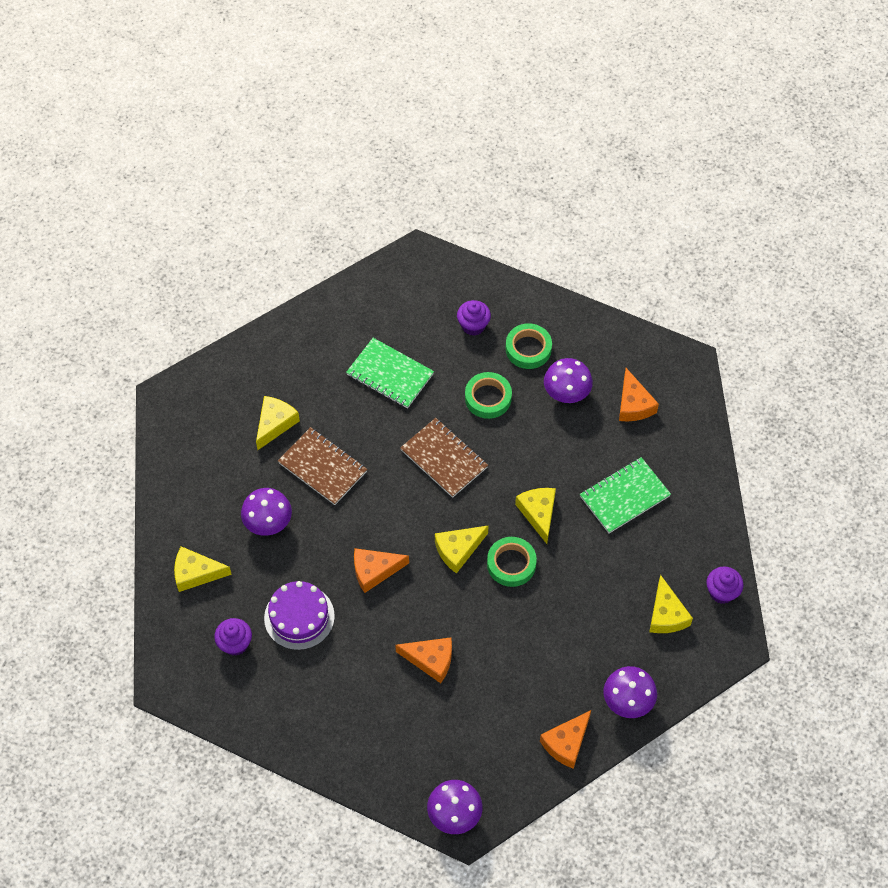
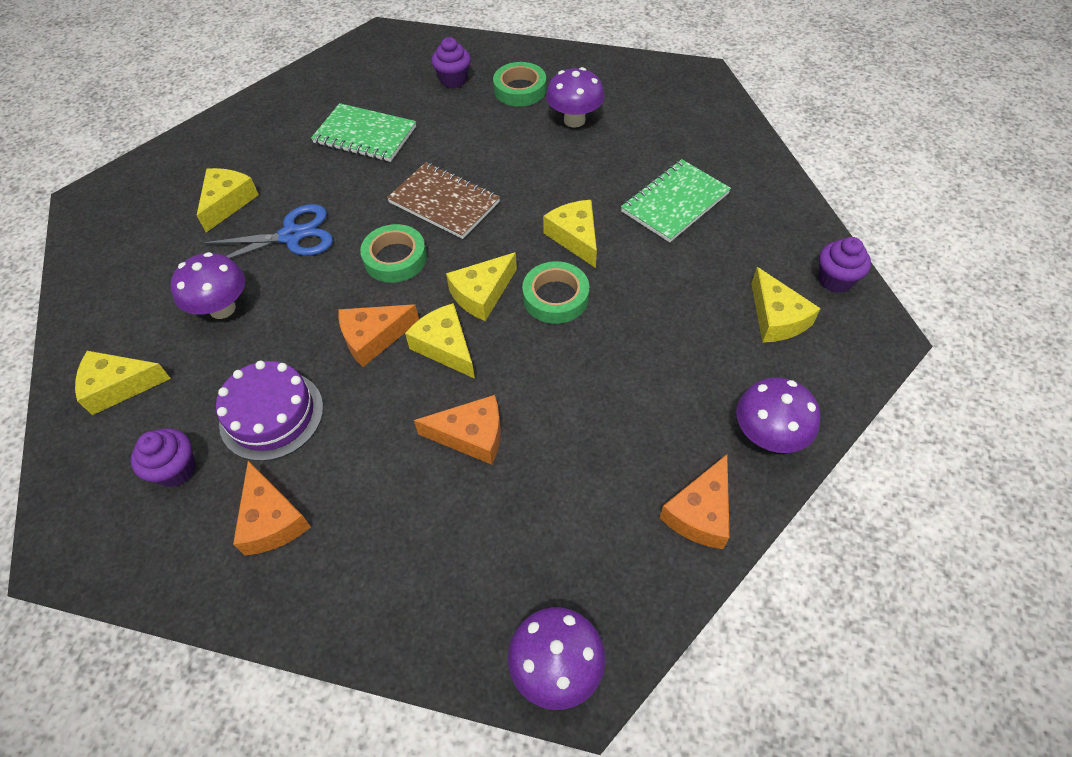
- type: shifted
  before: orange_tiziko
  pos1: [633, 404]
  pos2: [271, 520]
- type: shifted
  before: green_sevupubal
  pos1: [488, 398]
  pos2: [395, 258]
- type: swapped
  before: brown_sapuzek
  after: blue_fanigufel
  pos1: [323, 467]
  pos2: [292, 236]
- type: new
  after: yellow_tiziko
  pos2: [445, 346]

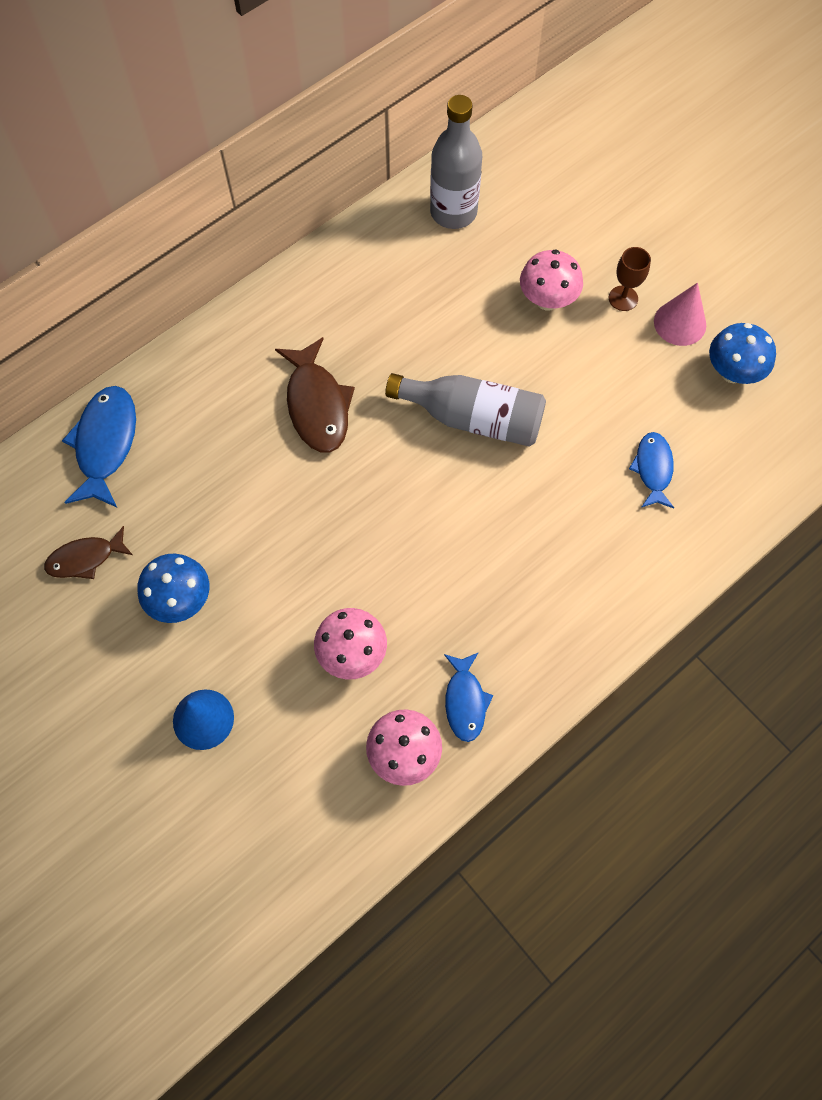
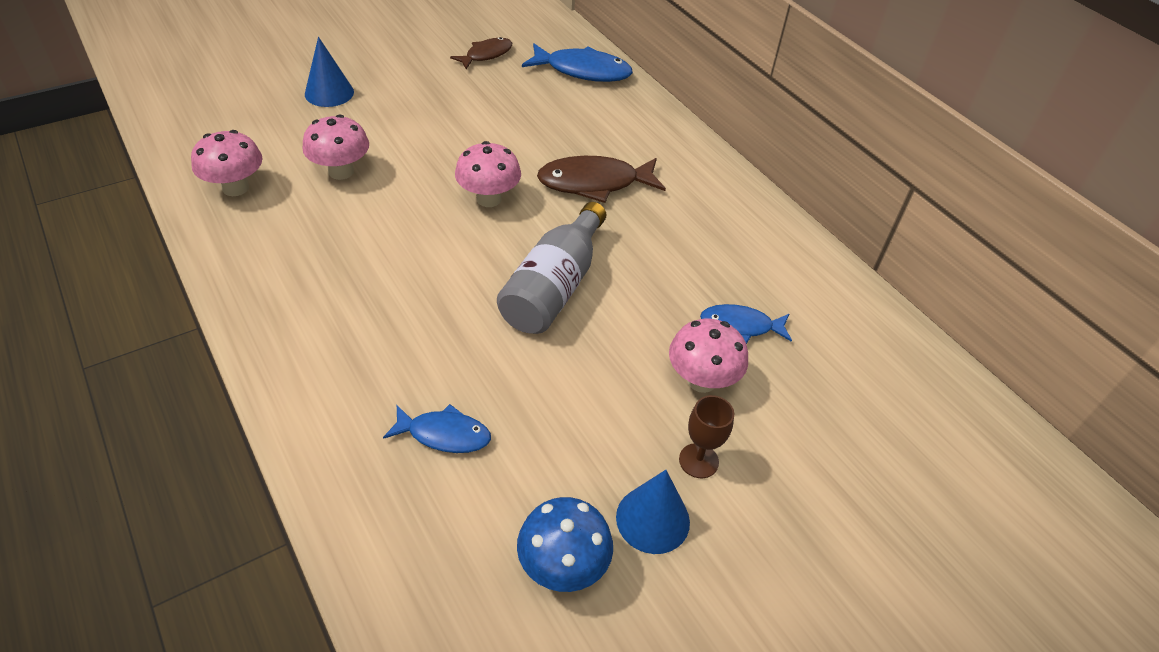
- type: gone
  before: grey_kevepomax
  pos1: [453, 212]
- type: repainted
  before: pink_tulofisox
  after: blue_tulofisox
  pos1: [680, 323]
  pos2: [653, 519]
- type: rotated
  before: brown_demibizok
  pos1: [85, 558]
  pos2: [486, 55]
  turn: 60
- type: gone
  before: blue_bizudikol
  pos1: [181, 600]
- type: shifted
  before: blue_demibizok
  pos1: [465, 701]
  pos2: [740, 326]
- type: new
  after: pink_bizudikol
  pos2: [488, 199]

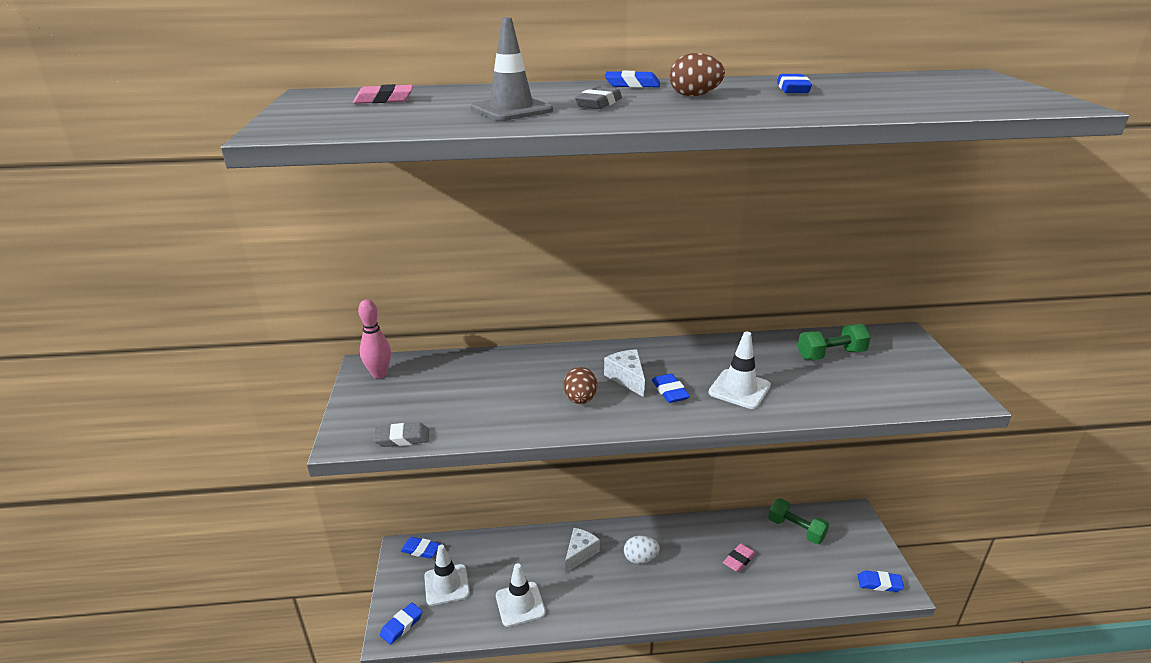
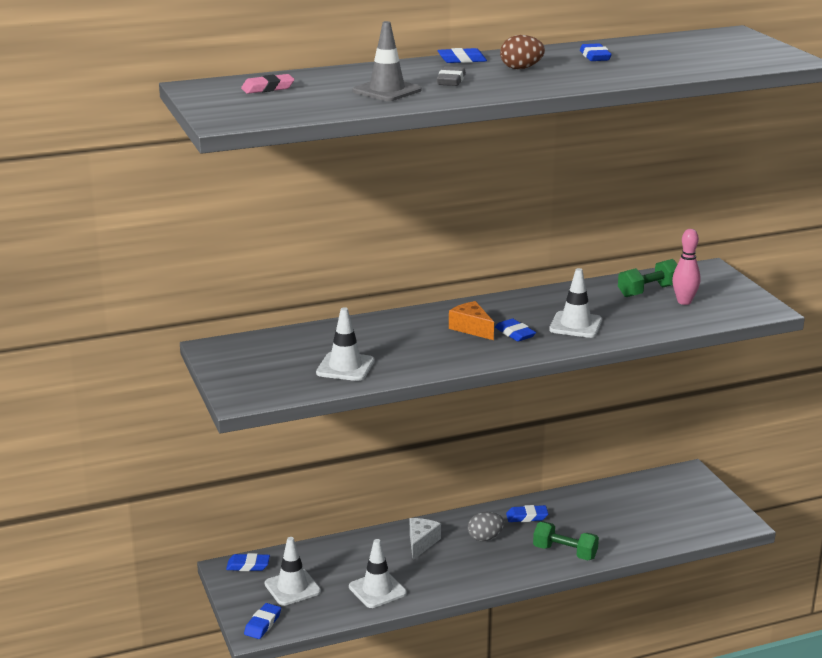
- type: shifted
  before: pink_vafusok
  pos1: [379, 374]
  pos2: [684, 302]
- type: repainted
  before: white_tiziko
  after: orange_tiziko
  pos1: [627, 378]
  pos2: [471, 328]
- type: gone
  before: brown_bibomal
  pos1: [580, 400]
- type: gone
  before: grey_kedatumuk
  pos1: [402, 438]
- type: shifted
  before: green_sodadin
  pos1: [796, 529]
  pos2: [565, 552]
- type: repainted
  before: white_bibomal
  after: grey_bibomal
  pos1: [640, 558]
  pos2: [485, 538]
- type: gone
  before: pink_kedatumuk
  pos1: [739, 560]
- type: shifted
  before: blue_kedatumuk
  pos1: [879, 583]
  pos2: [527, 517]
- type: new
  after: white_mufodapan
  pos2: [345, 367]

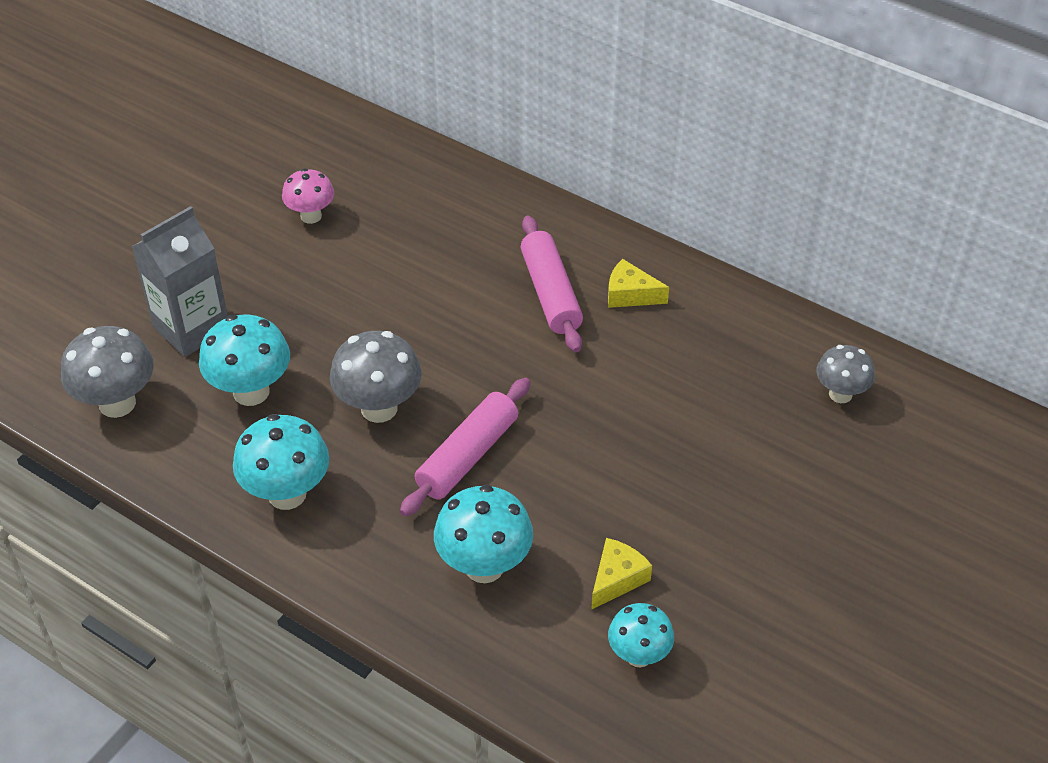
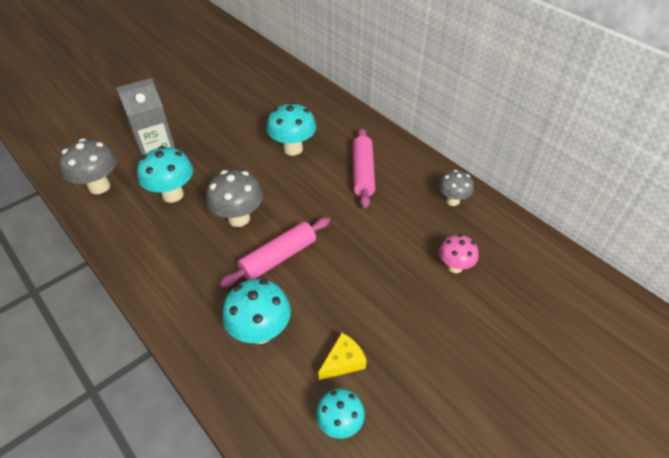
- type: shifted
  before: pink_bizudikol
  pos1: [311, 216]
  pos2: [454, 267]
- type: gone
  before: yellow_tiziko
  pos1: [630, 294]
- type: shifted
  before: grey_bizudikol
  pos1: [840, 394]
  pos2: [452, 200]
- type: shifted
  before: turquoise_bizudikol
  pos1: [287, 494]
  pos2: [293, 149]

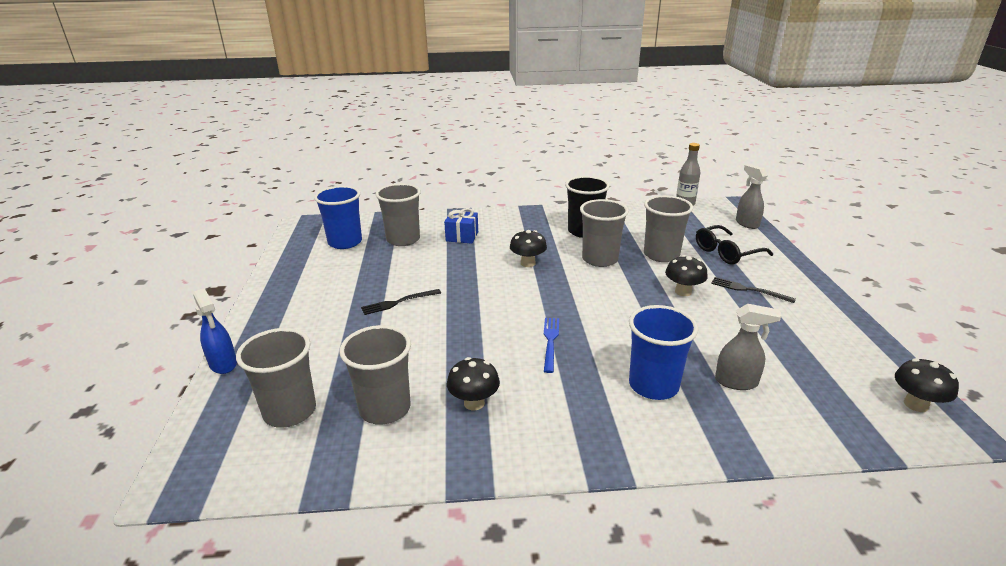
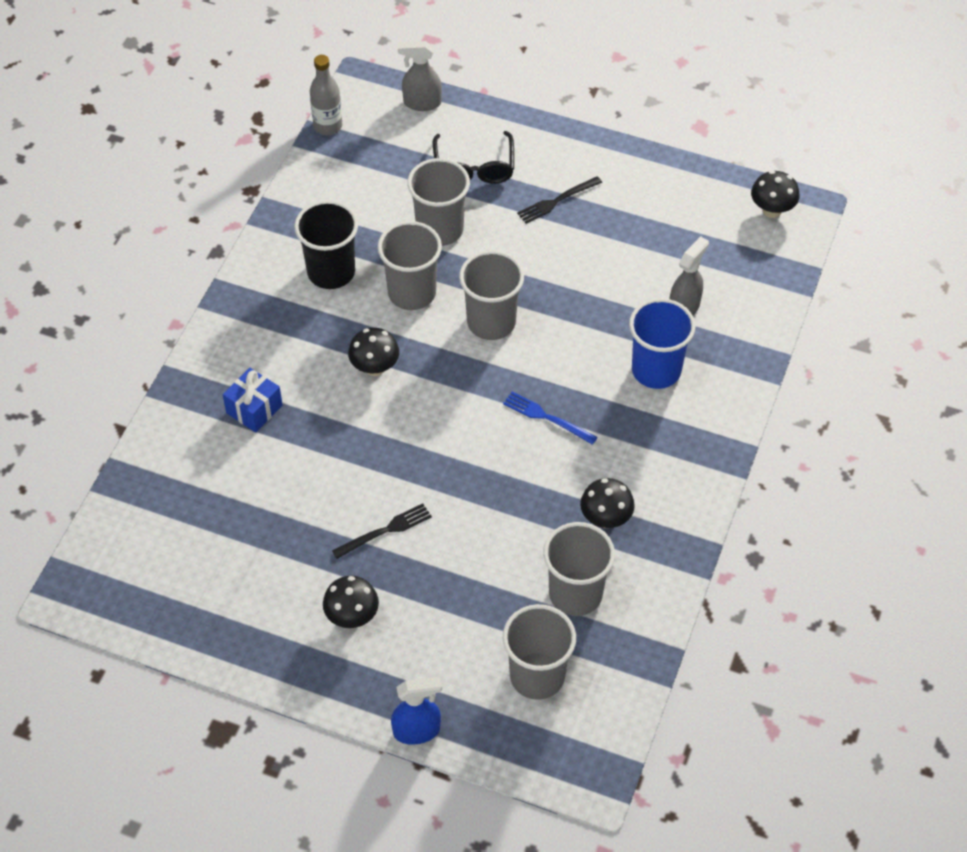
- type: shifted
  before: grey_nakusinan
  pos1: [403, 239]
  pos2: [491, 322]
- type: gone
  before: blue_nakusinan
  pos1: [345, 242]
- type: shifted
  before: black_bizudikol
  pos1: [683, 292]
  pos2: [352, 616]
- type: rotated
  before: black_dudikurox
  pos1: [398, 302]
  pos2: [385, 531]
  turn: -120

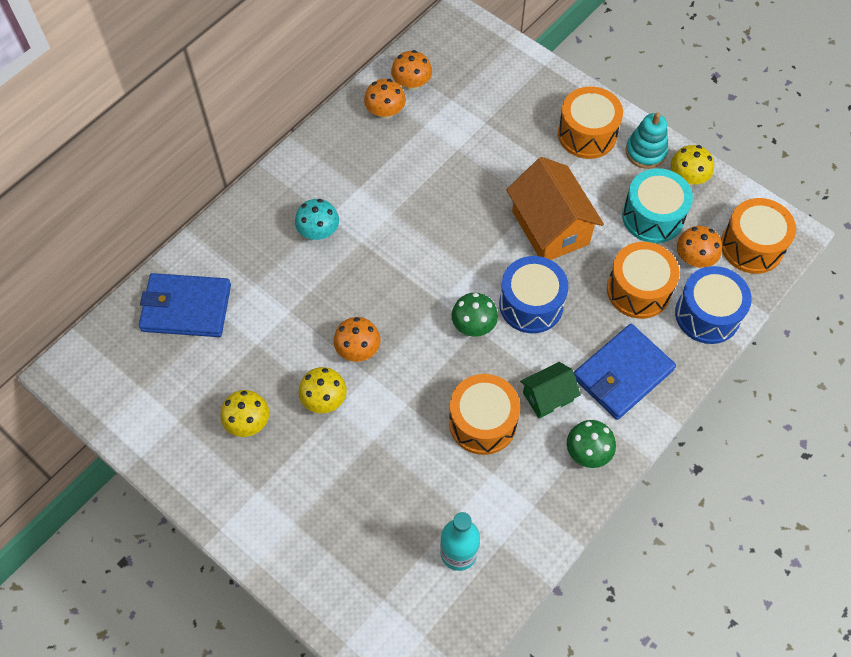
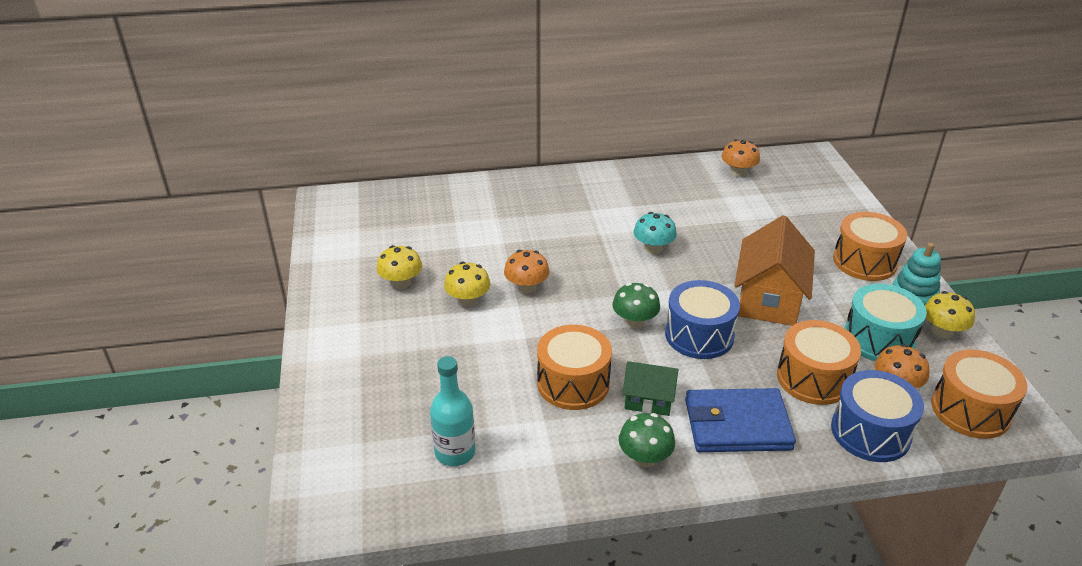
- type: gone
  before: orange_bizudikol
  pos1: [385, 111]
- type: shifted
  before: turquoise_bizudikol
  pos1: [318, 231]
  pos2: [653, 248]
- type: gone
  before: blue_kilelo
  pos1: [186, 308]

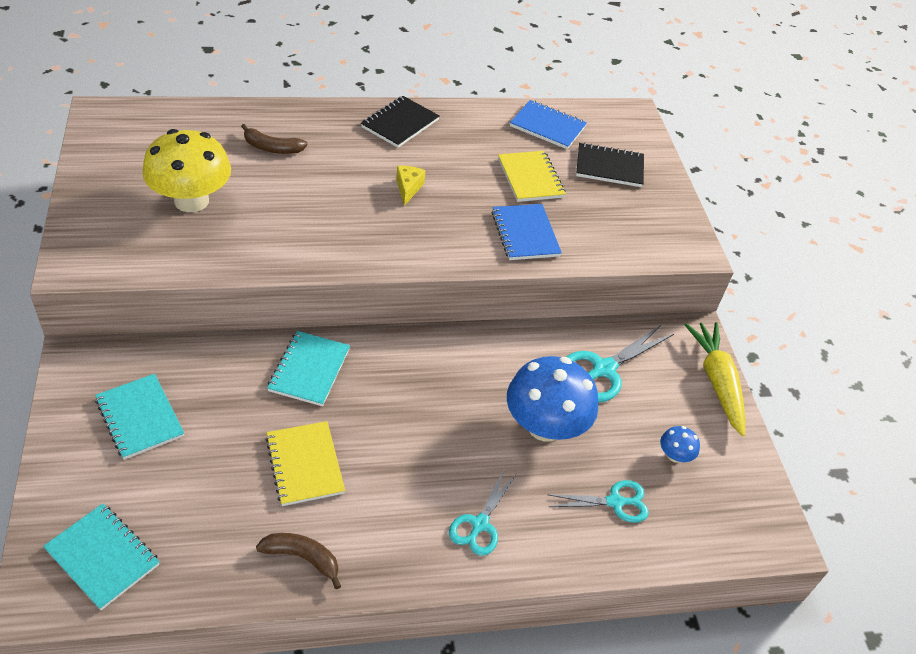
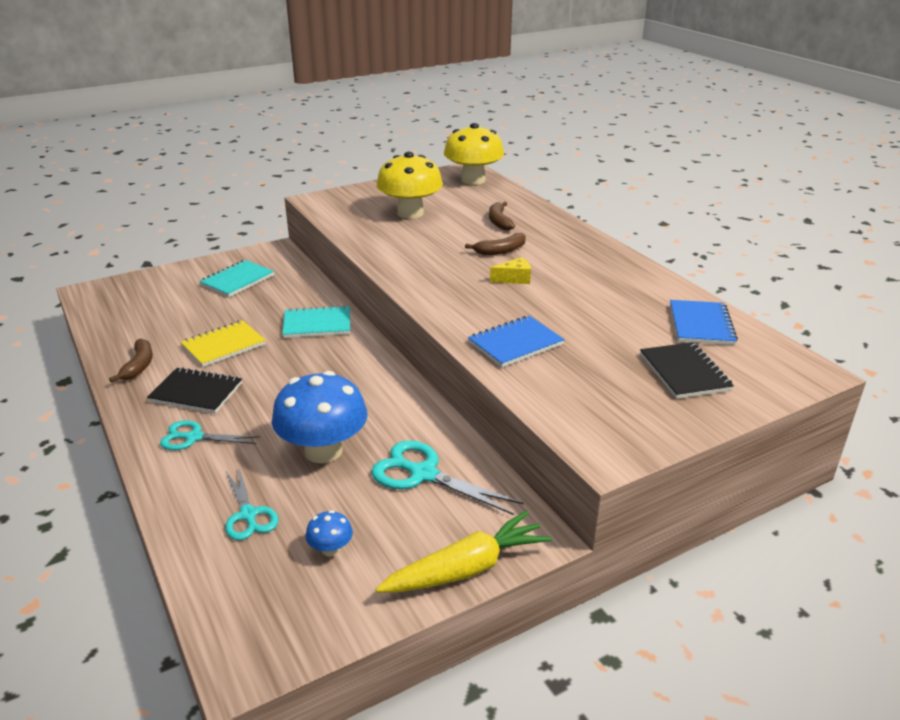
- type: shifted
  before: black_sapuzek
  pos1: [400, 123]
  pos2: [196, 392]
- type: gone
  before: yellow_sapuzek
  pos1: [530, 178]
- type: gone
  before: turquoise_sapuzek
  pos1: [103, 557]
- type: new
  after: yellow_bizudikol
  pos2: [473, 180]
- type: new
  after: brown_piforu
  pos2: [500, 251]

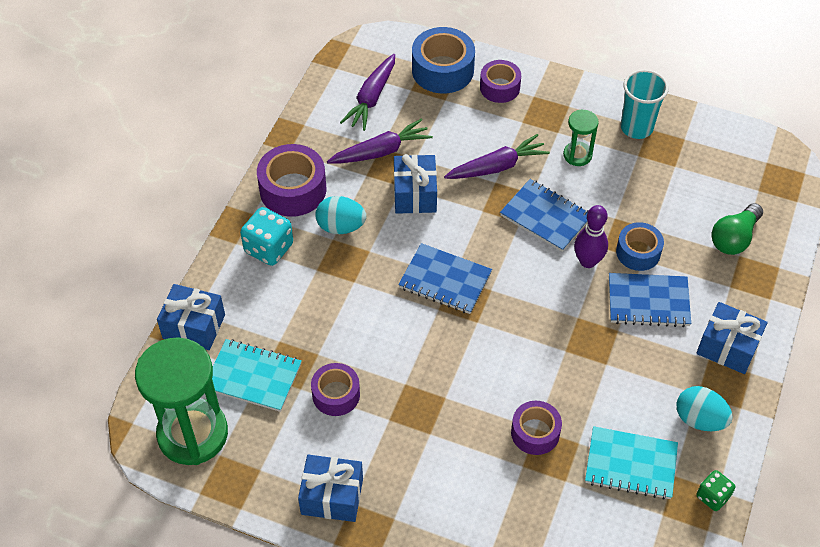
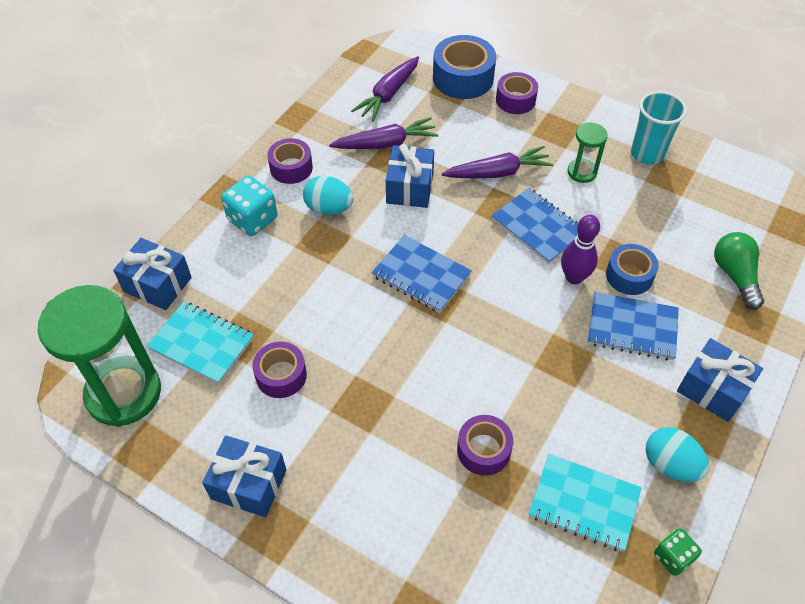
- type: scaled
  before: purple_sevupubal
  pos1: [293, 189]
  pos2: [291, 168]
  scale: 0.64
- type: rotated
  before: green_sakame
  pos1: [734, 238]
  pos2: [735, 276]
  turn: 120

